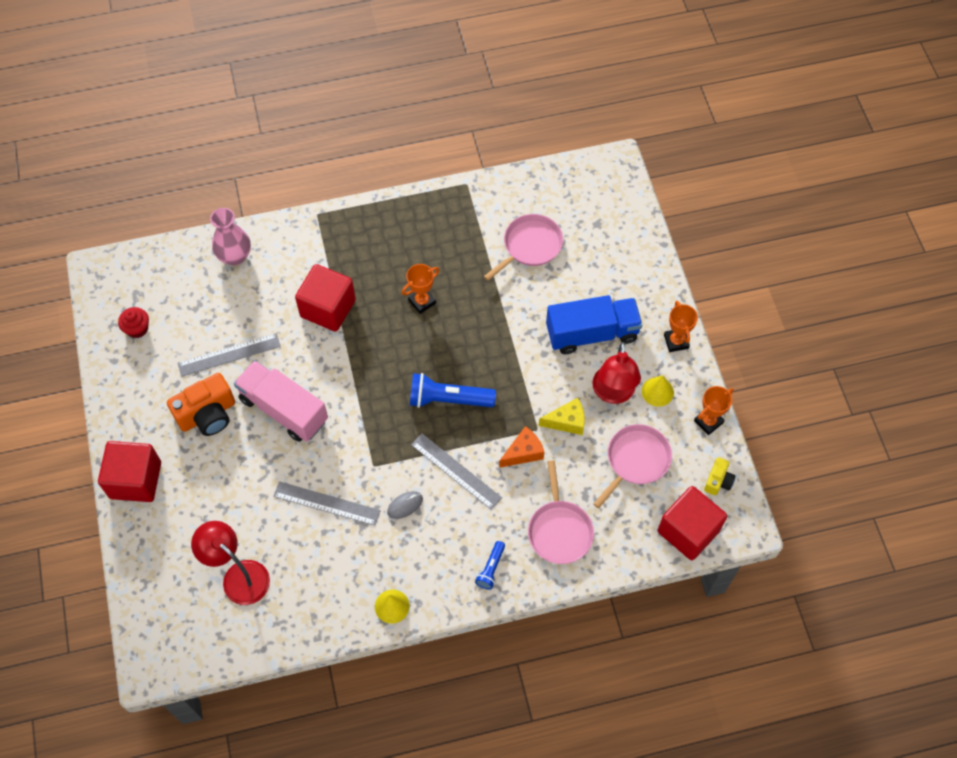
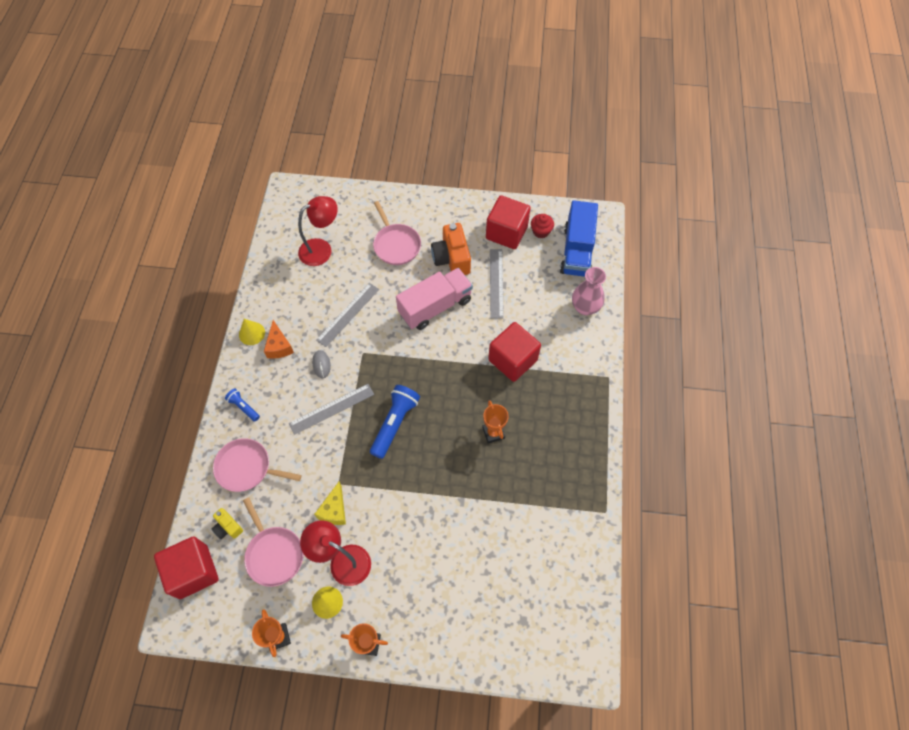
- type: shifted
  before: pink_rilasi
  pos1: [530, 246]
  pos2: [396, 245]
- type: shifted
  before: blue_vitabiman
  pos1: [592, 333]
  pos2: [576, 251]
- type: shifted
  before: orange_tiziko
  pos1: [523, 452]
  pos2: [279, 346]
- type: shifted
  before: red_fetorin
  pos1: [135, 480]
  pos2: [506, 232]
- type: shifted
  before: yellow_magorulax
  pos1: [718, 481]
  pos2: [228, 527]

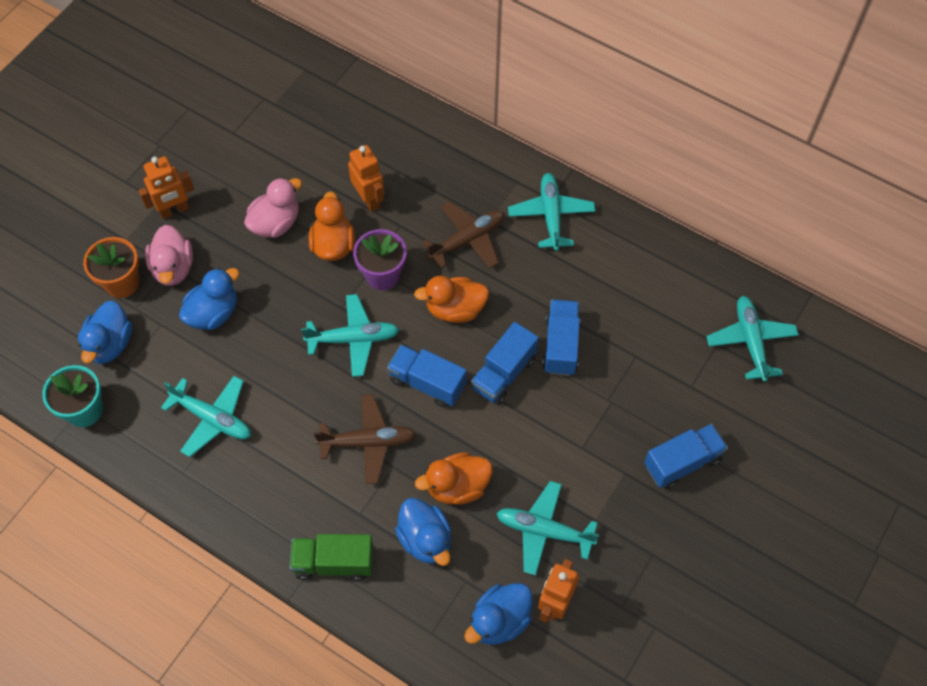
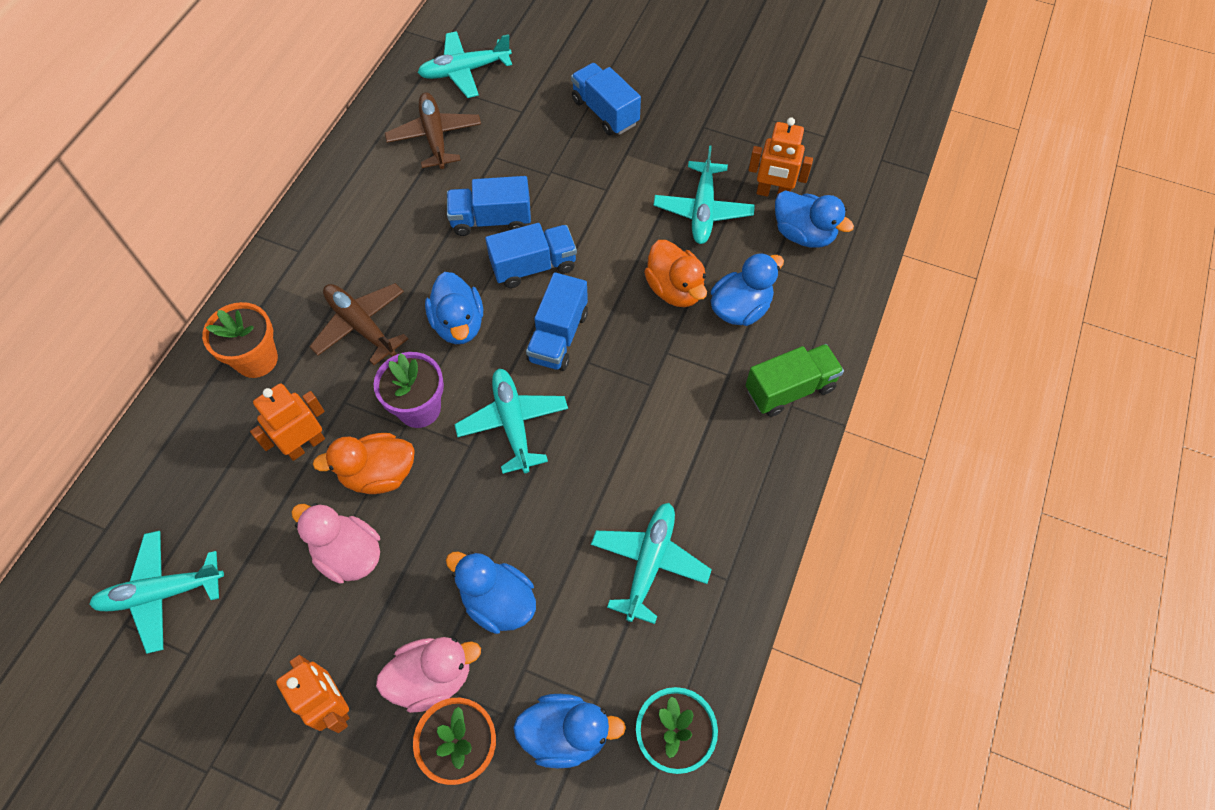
- type: shifted
  before: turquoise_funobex
  pos1: [551, 215]
  pos2: [161, 593]
- type: repainted
  before: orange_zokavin
  after: blue_zokavin
  pos1: [455, 309]
  pos2: [458, 324]
- type: rotated
  before: blue_vitabiman
  pos1: [503, 373]
  pos2: [533, 266]
  turn: -45
- type: shifted
  before: brown_funobex
  pos1: [368, 442]
  pos2: [435, 137]
- type: rotated
  before: green_vitabiman
  pos1: [334, 562]
  pos2: [790, 389]
  turn: -105
- type: new
  after: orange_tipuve
  pos2: [256, 359]

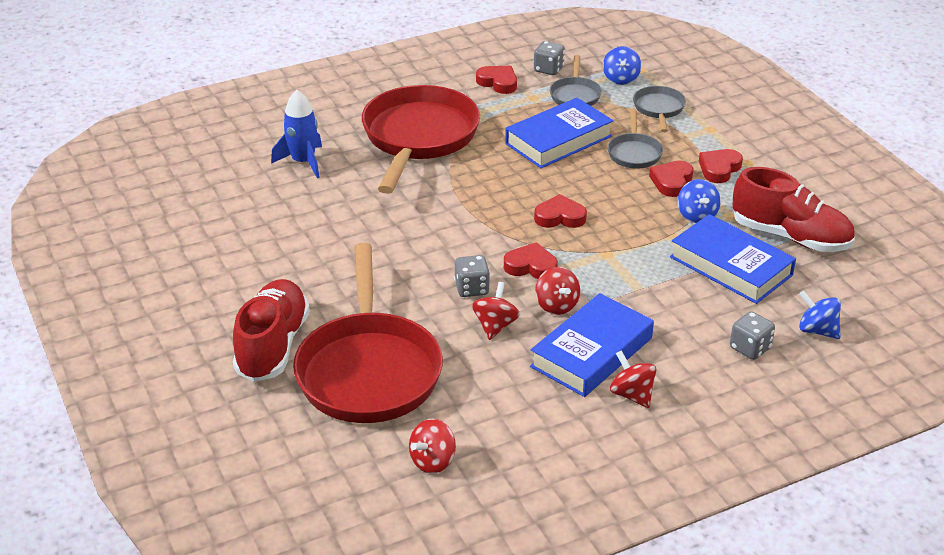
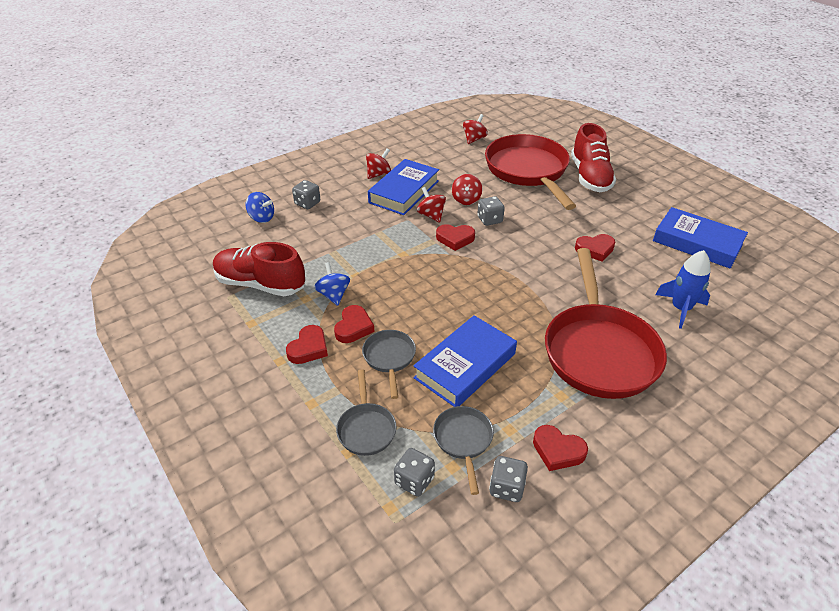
- type: swapped
  before: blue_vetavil
  after: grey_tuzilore
  pos1: [620, 79]
  pos2: [414, 481]
- type: shifted
  before: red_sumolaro
  pos1: [560, 217]
  pos2: [595, 249]
- type: shifted
  before: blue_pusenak
  pos1: [730, 266]
  pos2: [697, 243]
- type: rotated
  before: red_vetavil
  pos1: [632, 395]
  pos2: [378, 174]
  turn: -90

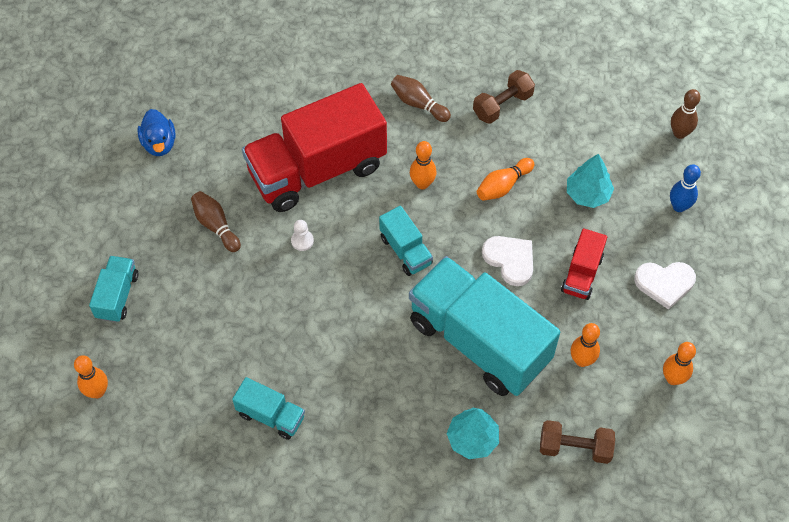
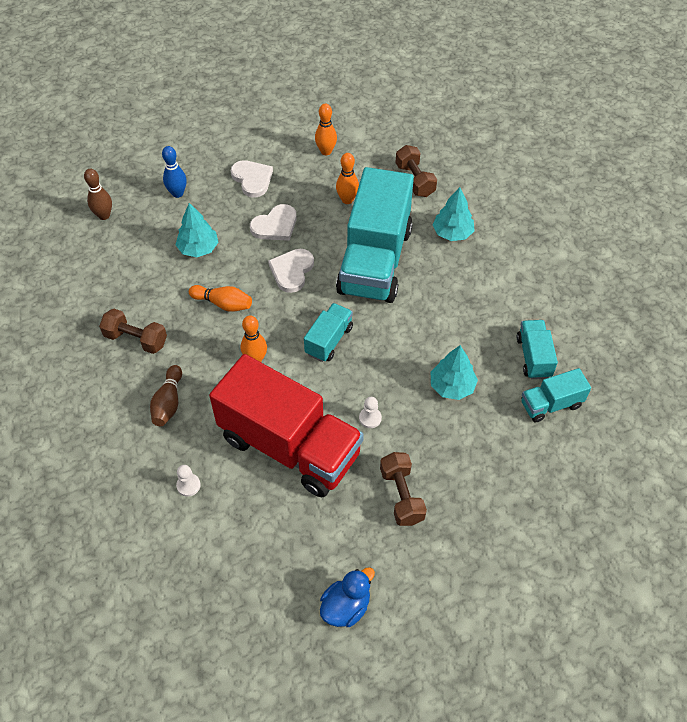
- type: swapped
  before: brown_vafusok
  after: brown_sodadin
  pos1: [216, 226]
  pos2: [402, 495]
- type: swapped
  before: red_vitabiman
  after: white_sumolaro
  pos1: [581, 274]
  pos2: [275, 225]
- type: shifted
  before: turquoise_vitabiman
  pos1: [117, 296]
  pos2: [551, 404]
- type: gone
  before: orange_vafusok
  pos1: [97, 391]
- type: new
  after: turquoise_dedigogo
  pos2: [452, 386]
- type: new
  after: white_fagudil
  pos2: [188, 485]

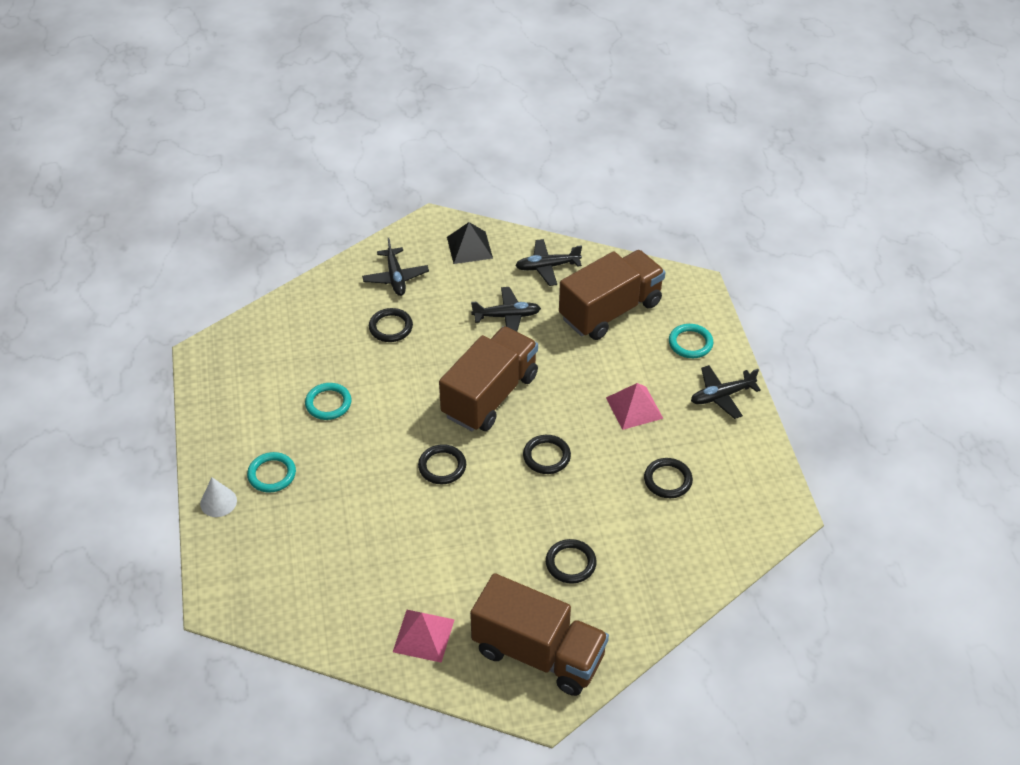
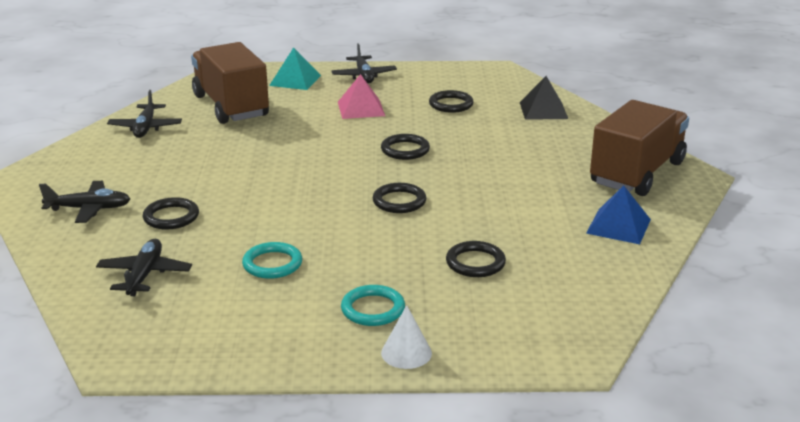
- type: shifted
  before: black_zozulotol
  pos1: [469, 247]
  pos2: [543, 110]
- type: shifted
  before: black_funobex
  pos1: [507, 316]
  pos2: [144, 275]
- type: swapped
  before: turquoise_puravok
  after: turquoise_zozulotol
  pos1: [690, 343]
  pos2: [295, 80]
- type: gone
  before: brown_vitabiman
  pos1: [490, 395]
- type: shifted
  before: black_puravok
  pos1: [570, 563]
  pos2: [475, 263]
- type: repainted
  before: pink_zozulotol
  after: blue_zozulotol
  pos1: [423, 635]
  pos2: [618, 226]

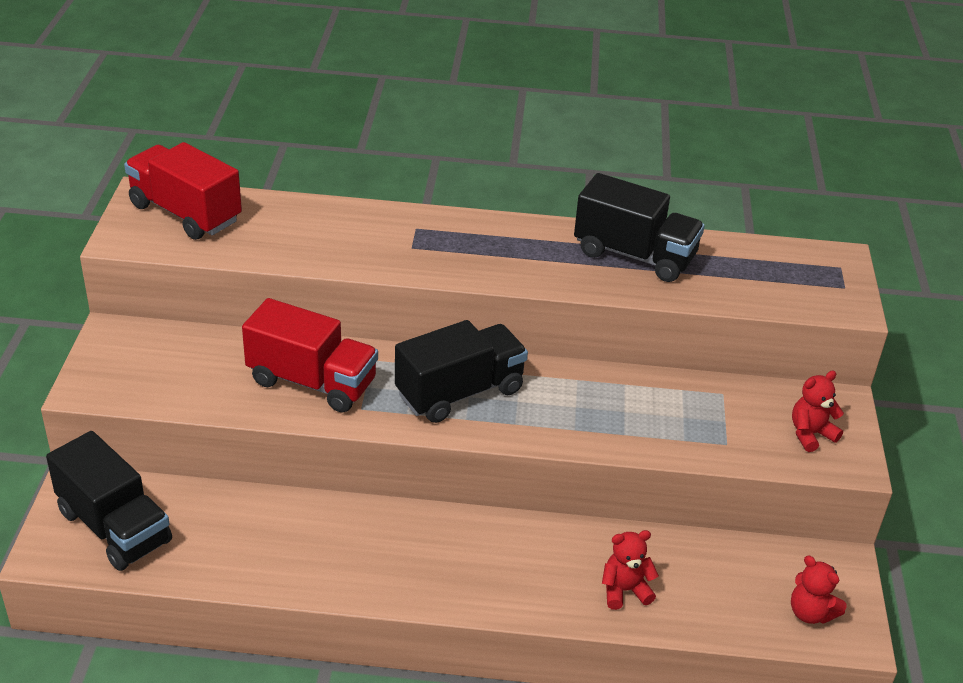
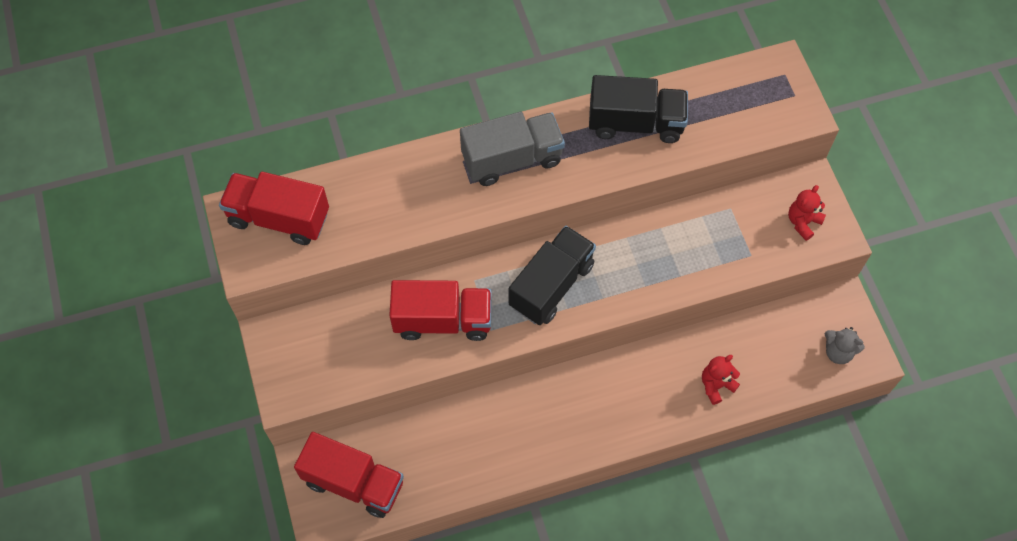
- type: repainted
  before: black_vitabiman
  after: red_vitabiman
  pos1: [114, 527]
  pos2: [354, 482]
- type: repainted
  before: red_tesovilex
  after: grey_tesovilex
  pos1: [810, 613]
  pos2: [838, 352]
- type: new
  after: grey_vitabiman
  pos2: [512, 159]

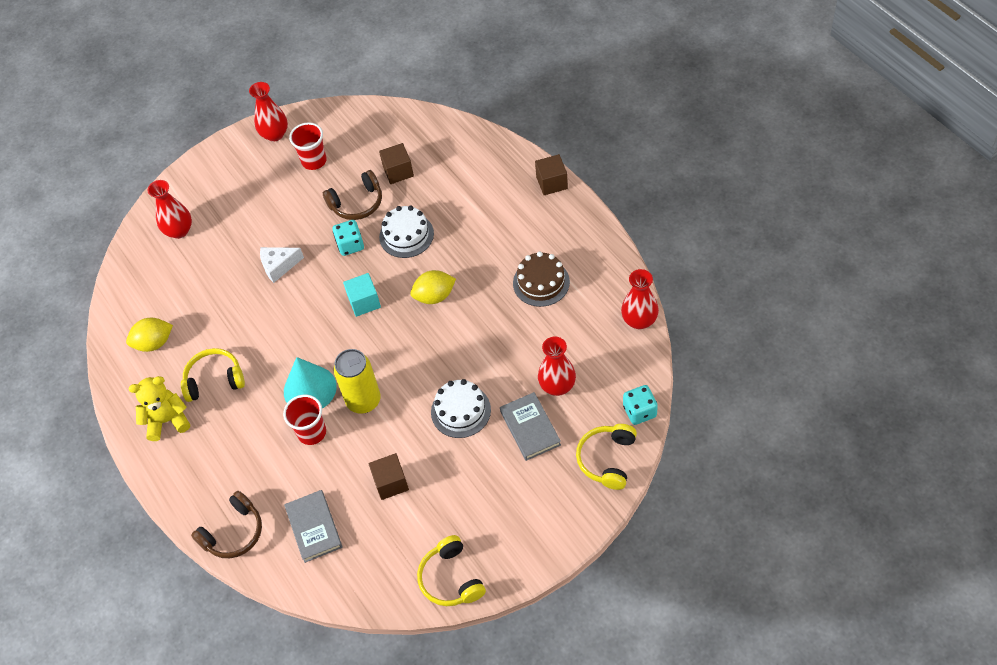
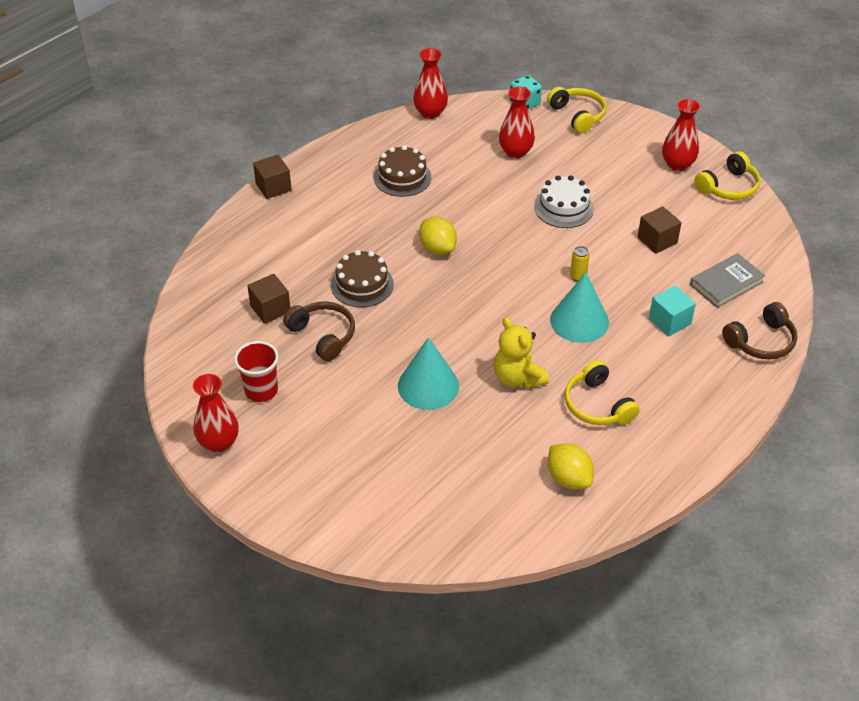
- type: shifted
  before: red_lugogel
  pos1: [179, 231]
  pos2: [677, 164]
- type: repainted
  before: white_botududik
  after: brown_botududik
  pos1: [406, 235]
  pos2: [362, 284]
- type: gone
  before: turquoise_tuzilore
  pos1: [350, 245]
- type: swapped
  before: white_tiziko
  after: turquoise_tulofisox
  pos1: [279, 266]
  pos2: [428, 386]
- type: shifted
  before: turquoise_fetorin
  pos1: [364, 302]
  pos2: [669, 321]
- type: scaled
  before: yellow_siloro
  pos1: [363, 401]
  pos2: [578, 277]
  scale: 0.45
- type: shifted
  before: yellow_tesovilex
  pos1: [167, 420]
  pos2: [517, 378]
- type: gone
  before: grey_pusenak
  pos1: [530, 428]
- type: gone
  before: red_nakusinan
  pos1: [312, 432]
- type: rotated
  before: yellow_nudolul
  pos1: [607, 459]
  pos2: [577, 115]
  turn: -120
- type: rotated
  before: brown_nudolul
  pos1: [233, 532]
  pos2: [761, 341]
  turn: 120

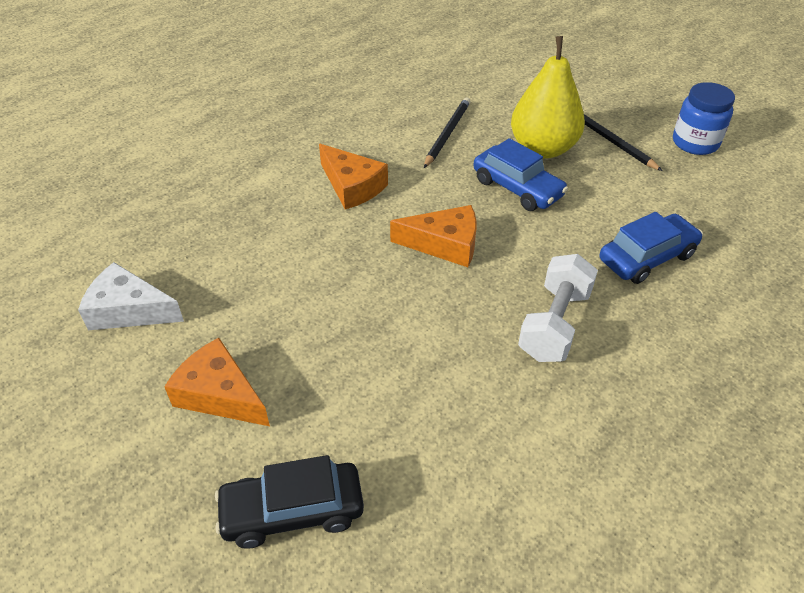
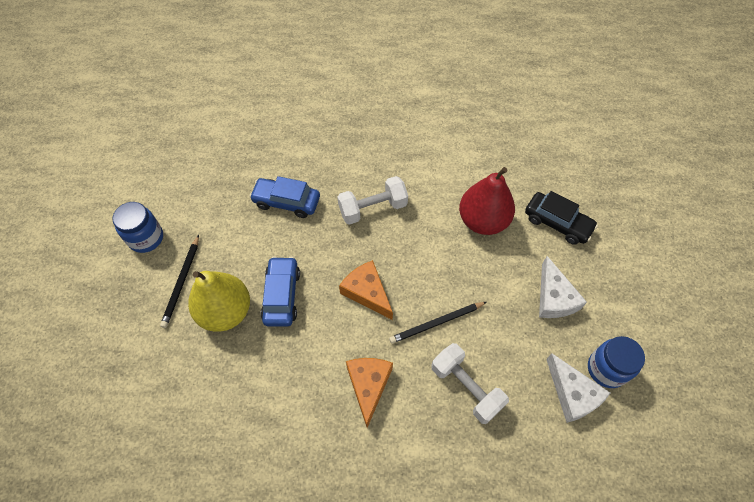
- type: shifted
  before: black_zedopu
  pos1: [447, 134]
  pos2: [436, 323]
- type: repainted
  before: orange_tiziko
  after: white_tiziko
  pos1: [219, 394]
  pos2: [554, 298]
- type: new
  after: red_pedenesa
  pos2: [483, 221]
- type: new
  after: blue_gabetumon
  pos2: [606, 369]
- type: new
  after: white_sodadin
  pos2: [466, 387]

